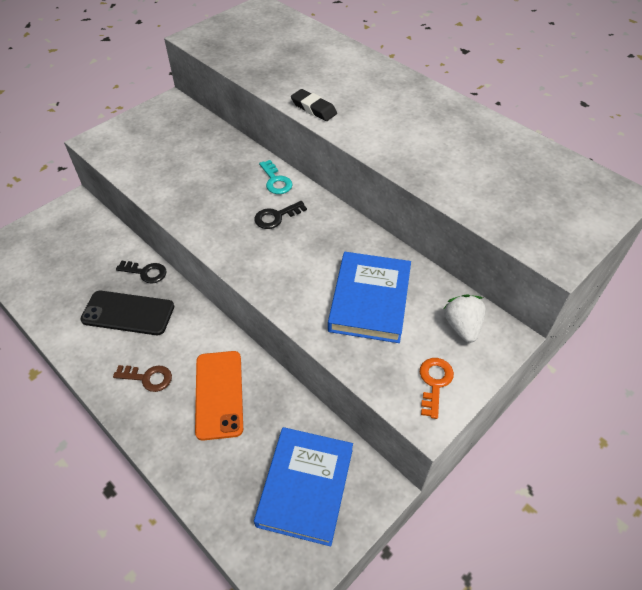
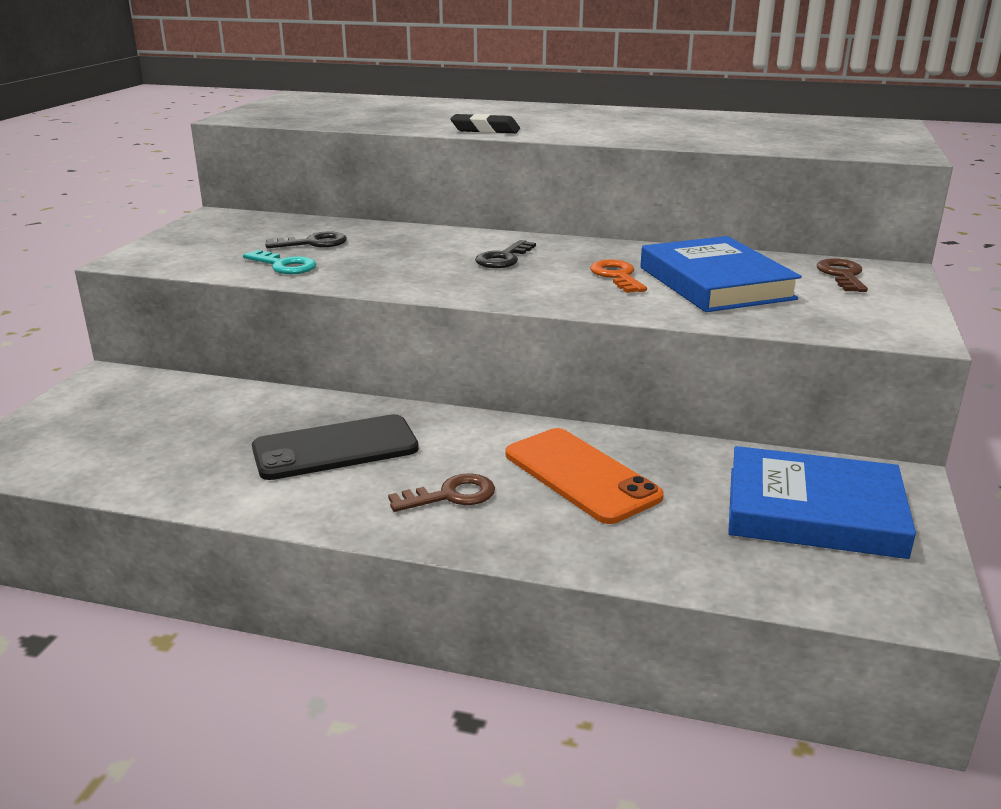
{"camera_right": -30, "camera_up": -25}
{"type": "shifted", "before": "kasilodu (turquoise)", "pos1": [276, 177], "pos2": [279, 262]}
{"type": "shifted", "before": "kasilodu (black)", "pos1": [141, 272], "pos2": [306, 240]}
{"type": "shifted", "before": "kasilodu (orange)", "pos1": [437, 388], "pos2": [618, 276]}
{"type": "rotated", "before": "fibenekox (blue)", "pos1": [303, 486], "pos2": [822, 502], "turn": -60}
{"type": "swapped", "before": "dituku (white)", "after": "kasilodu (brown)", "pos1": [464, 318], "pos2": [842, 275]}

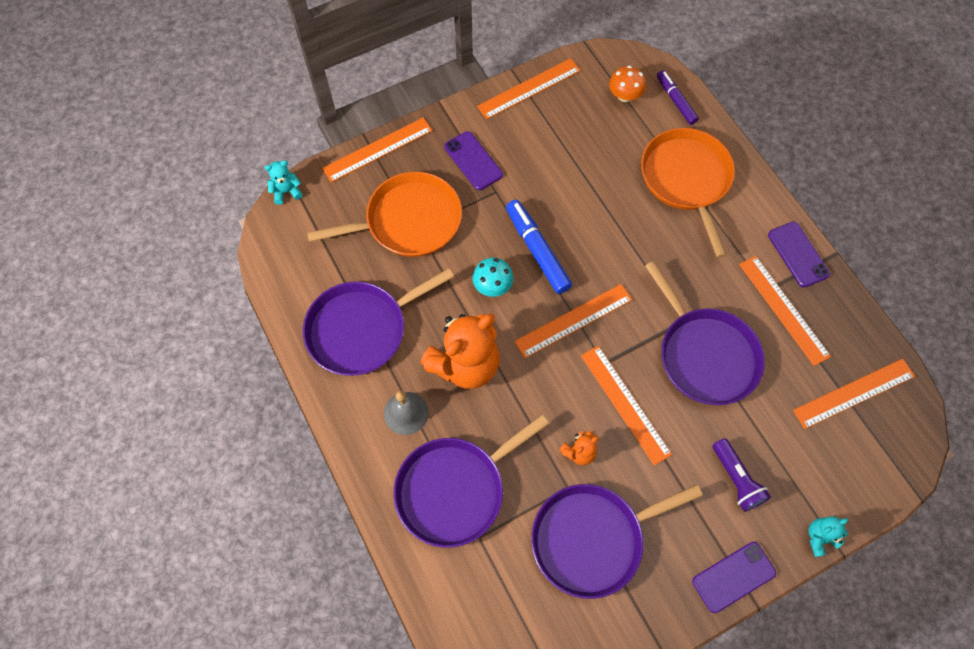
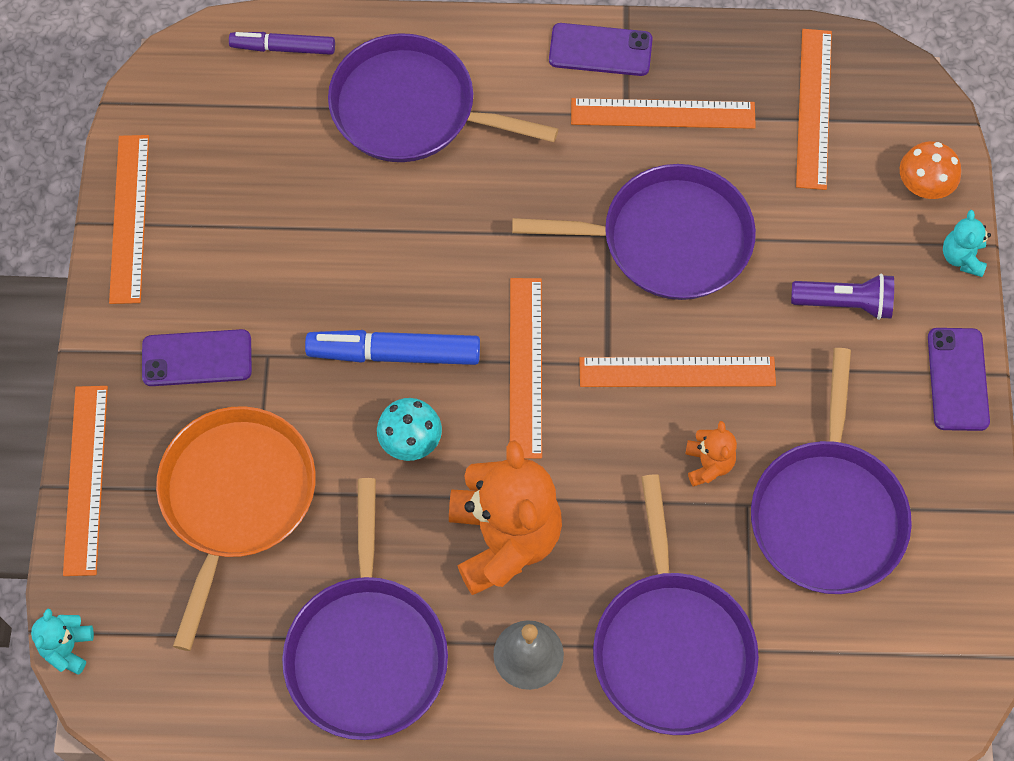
{"camera_right": -60, "camera_up": 0}
{"type": "repainted", "before": "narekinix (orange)", "after": "narekinix (purple)", "pos1": [688, 193], "pos2": [443, 97]}
{"type": "shifted", "before": "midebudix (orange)", "pos1": [627, 83], "pos2": [930, 170]}

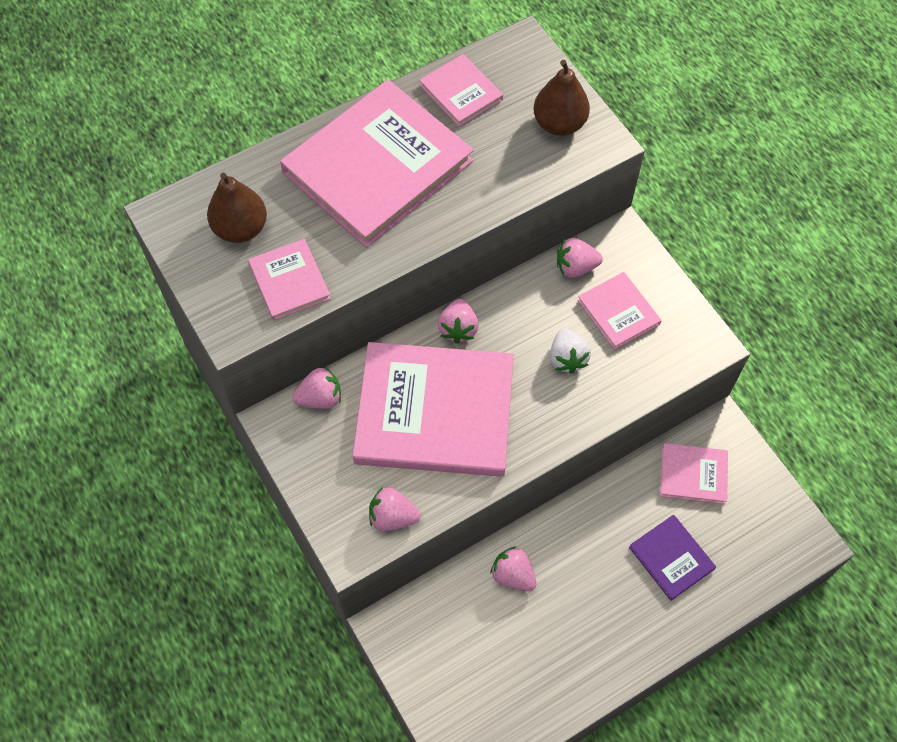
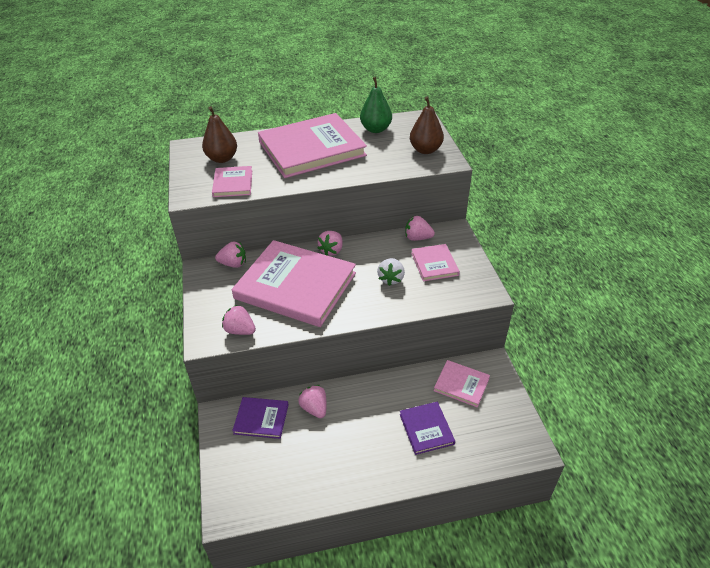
{"camera_right": 20, "camera_up": -20}
{"type": "new", "after": "fibenekox (purple)", "pos2": [260, 418]}
{"type": "swapped", "before": "fibenekox (pink)", "after": "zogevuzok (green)", "pos1": [461, 90], "pos2": [376, 105]}

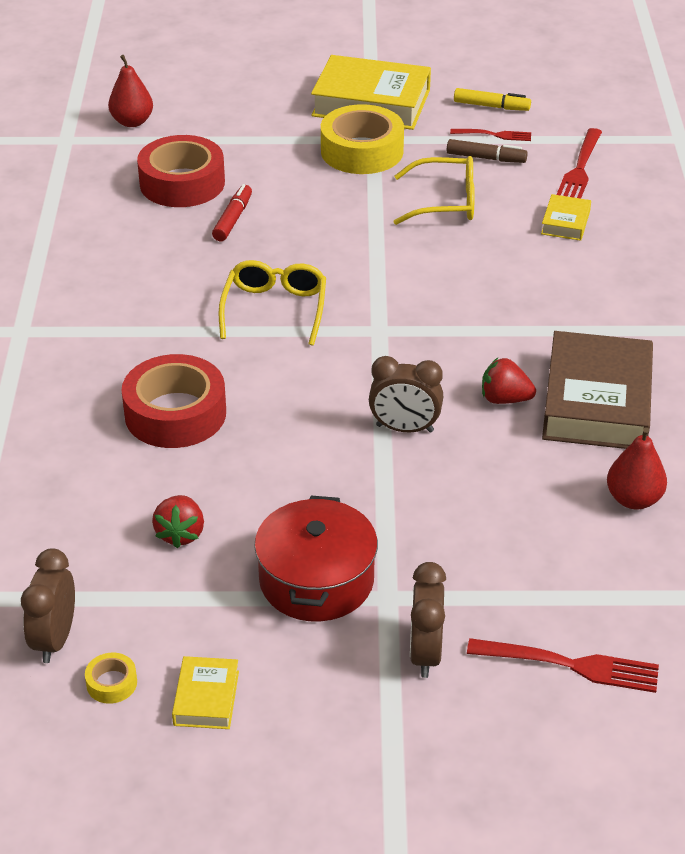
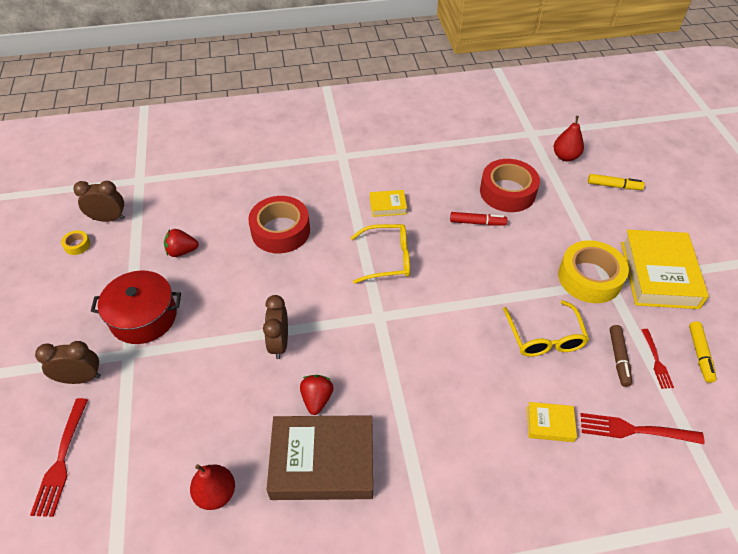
{"camera_right": 80, "camera_up": 10}
{"type": "shifted", "before": "fibenekox (yellow)", "pos1": [205, 692], "pos2": [388, 203]}
{"type": "new", "after": "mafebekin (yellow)", "pos2": [616, 182]}

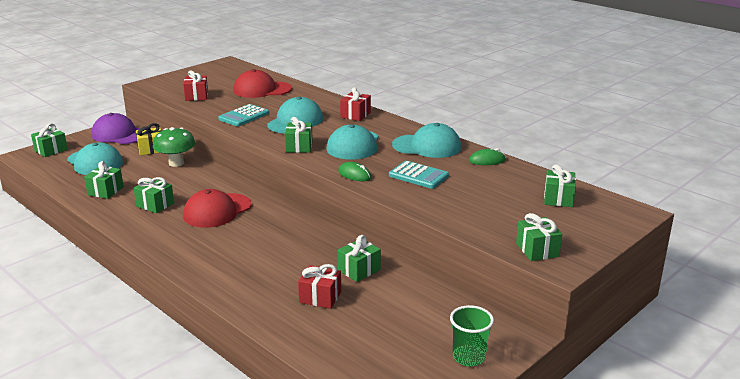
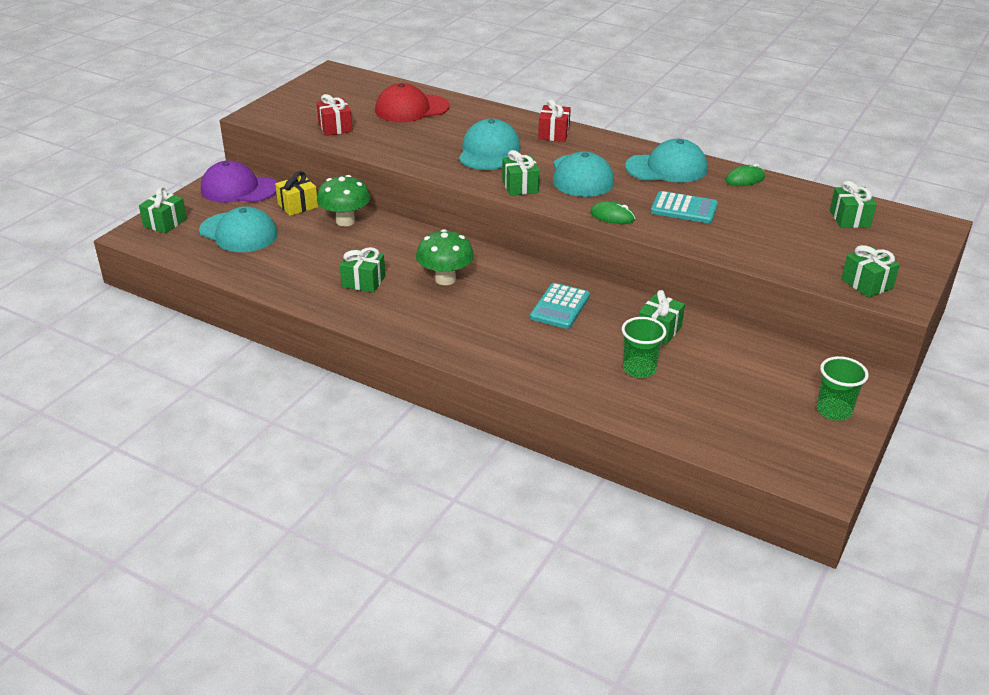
{"camera_right": -15, "camera_up": 10}
{"type": "swapped", "before": "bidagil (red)", "after": "midebudix (green)", "pos1": [217, 208], "pos2": [445, 257]}
{"type": "shifted", "before": "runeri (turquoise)", "pos1": [243, 115], "pos2": [560, 306]}
{"type": "swapped", "before": "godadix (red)", "after": "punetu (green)", "pos1": [319, 286], "pos2": [644, 347]}
{"type": "gone", "before": "godadix (green)", "pos1": [104, 180]}

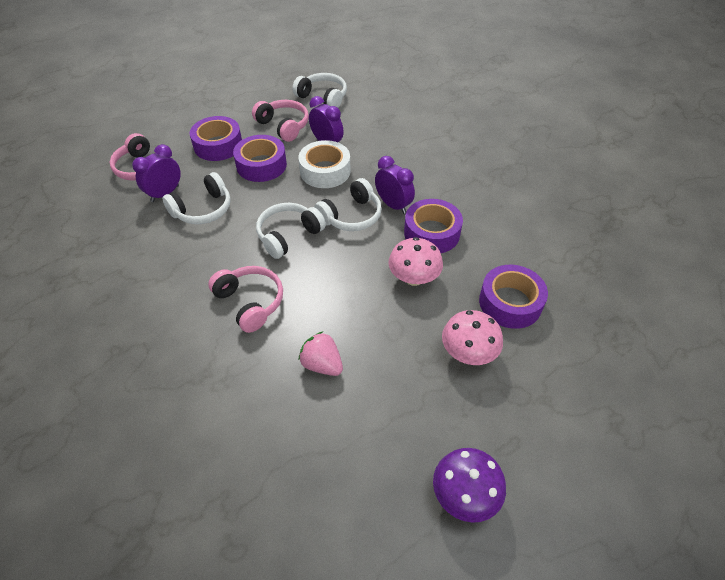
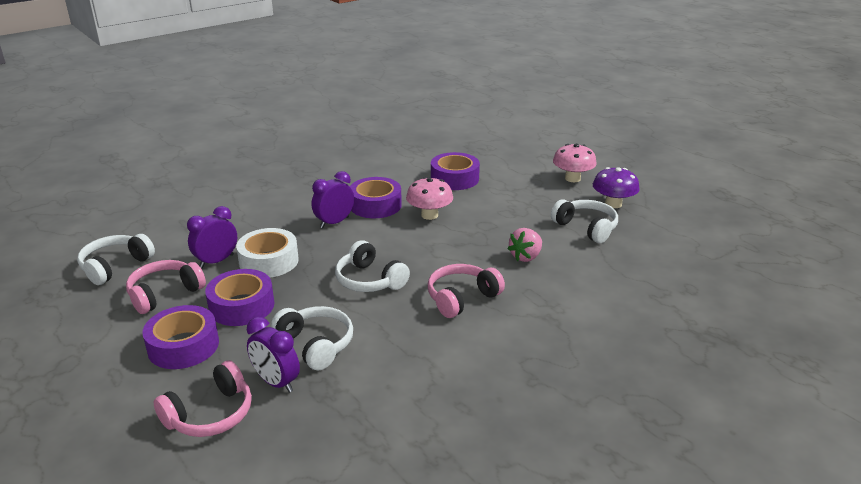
{"camera_right": -90, "camera_up": -20}
{"type": "shifted", "before": "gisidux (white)", "pos1": [348, 204], "pos2": [584, 221]}
{"type": "shifted", "before": "midebudix (pink)", "pos1": [472, 337], "pos2": [575, 163]}

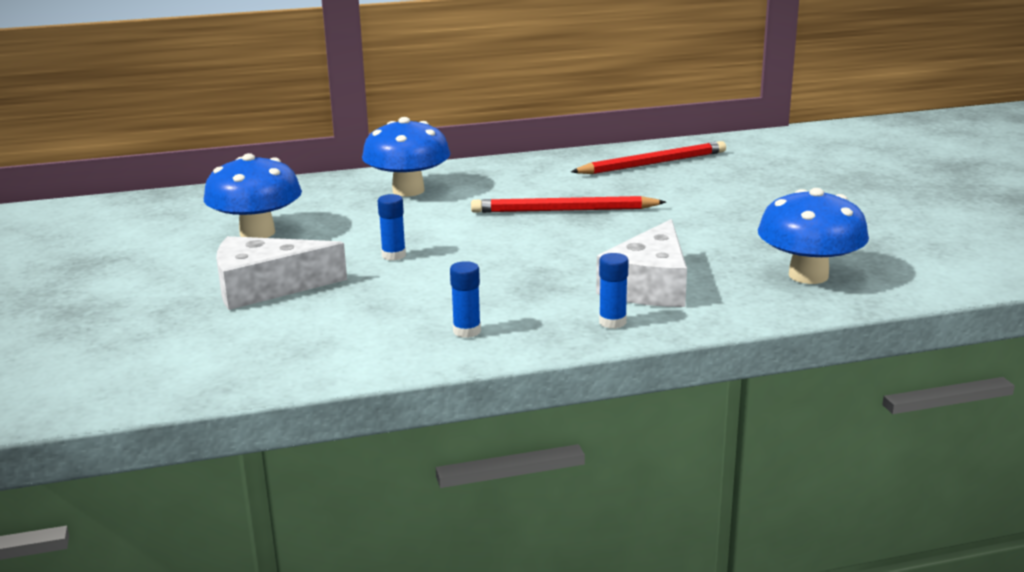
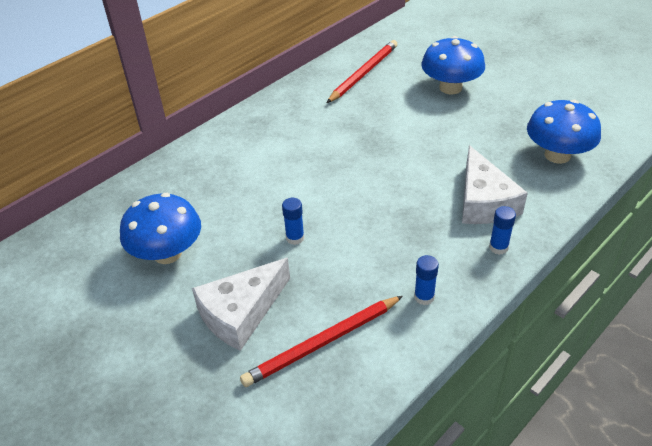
{"camera_right": -30, "camera_up": 20}
{"type": "shifted", "before": "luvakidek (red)", "pos1": [568, 204], "pos2": [321, 341]}
{"type": "shifted", "before": "midebudix (blue)", "pos1": [406, 157], "pos2": [453, 65]}

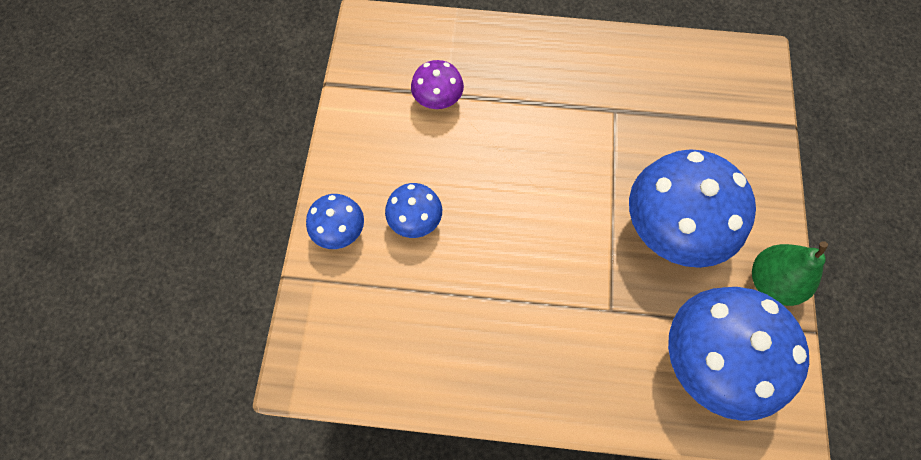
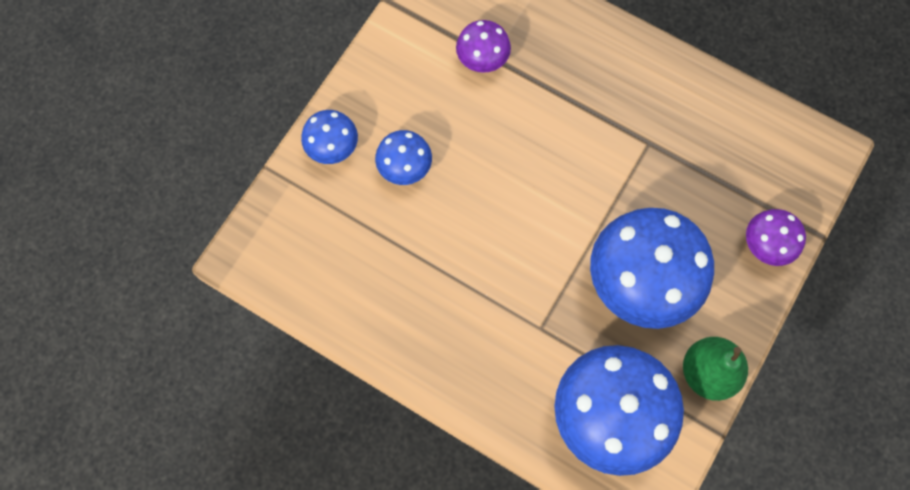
{"camera_right": 25, "camera_up": 5}
{"type": "new", "after": "midebudix (purple)", "pos2": [776, 237]}

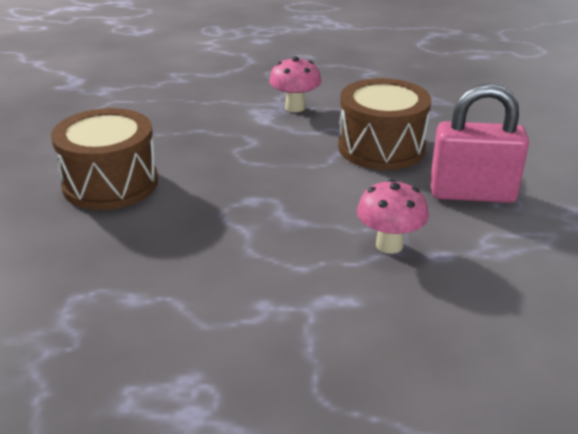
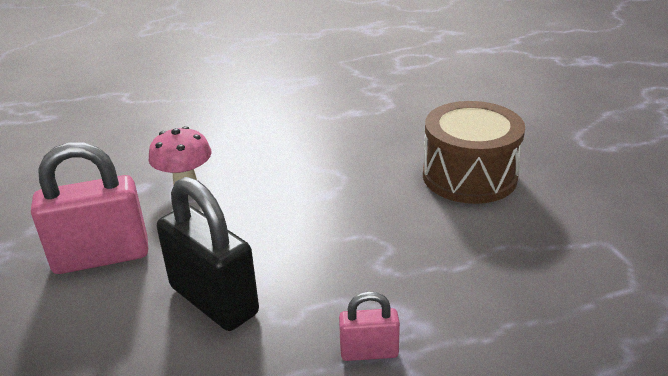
{"camera_right": 160, "camera_up": 0}
{"type": "swapped", "before": "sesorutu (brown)", "after": "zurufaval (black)", "pos1": [384, 124], "pos2": [208, 254]}
{"type": "swapped", "before": "midebudix (pink)", "after": "zurufaval (pink)", "pos1": [295, 84], "pos2": [369, 326]}

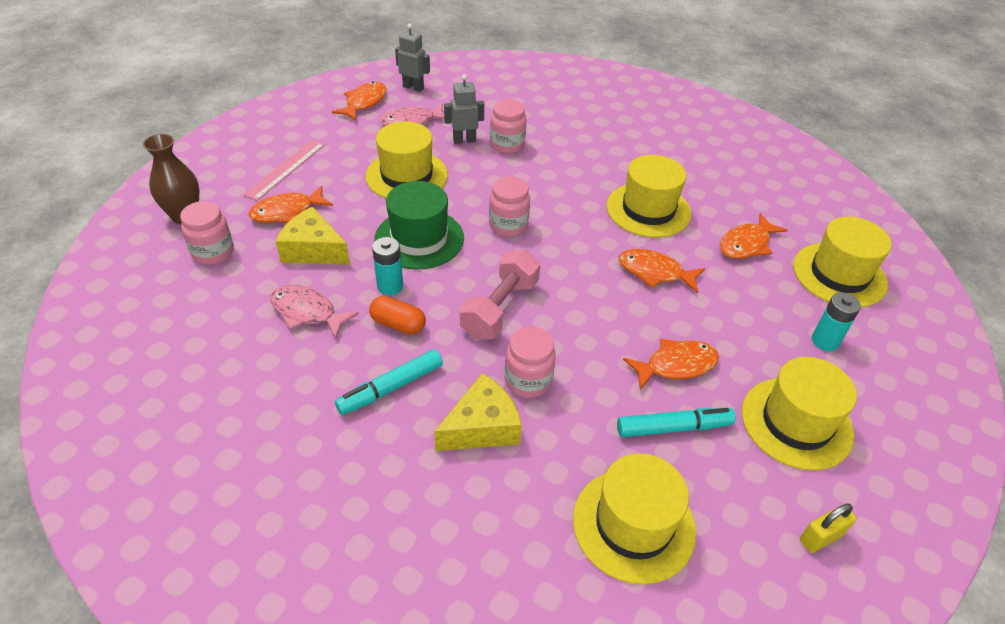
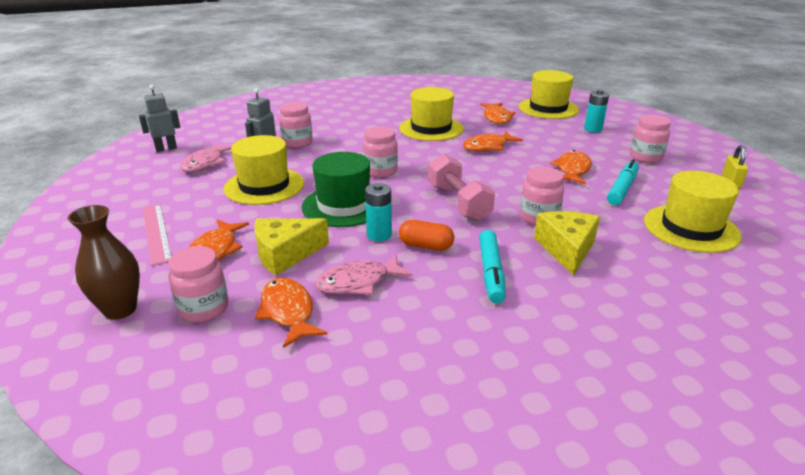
{"camera_right": -50, "camera_up": -15}
{"type": "shifted", "before": "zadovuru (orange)", "pos1": [359, 101], "pos2": [291, 313]}
{"type": "rotated", "before": "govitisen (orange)", "pos1": [397, 315], "pos2": [426, 235], "turn": 45}
{"type": "swapped", "before": "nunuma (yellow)", "after": "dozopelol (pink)", "pos1": [799, 414], "pos2": [650, 139]}

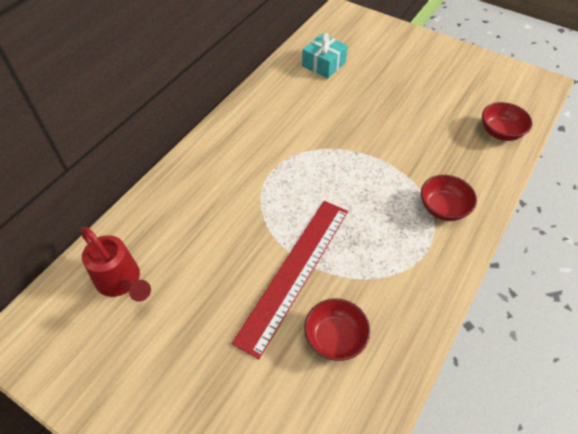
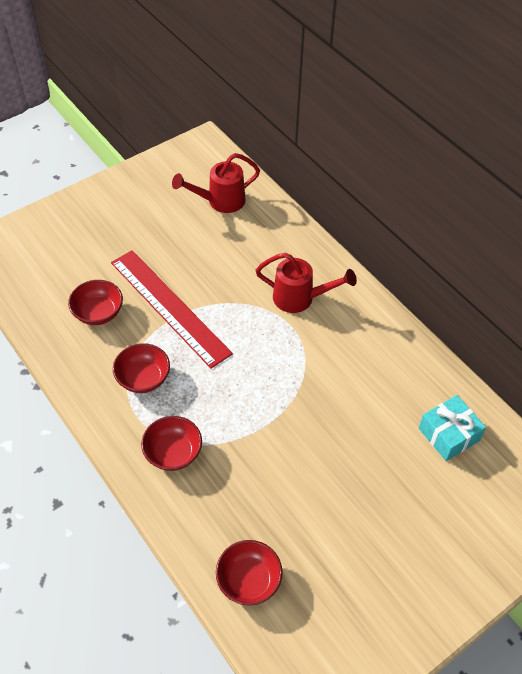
{"camera_right": 110, "camera_up": 0}
{"type": "new", "after": "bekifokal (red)", "pos2": [141, 368]}
{"type": "new", "after": "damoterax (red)", "pos2": [306, 283]}

